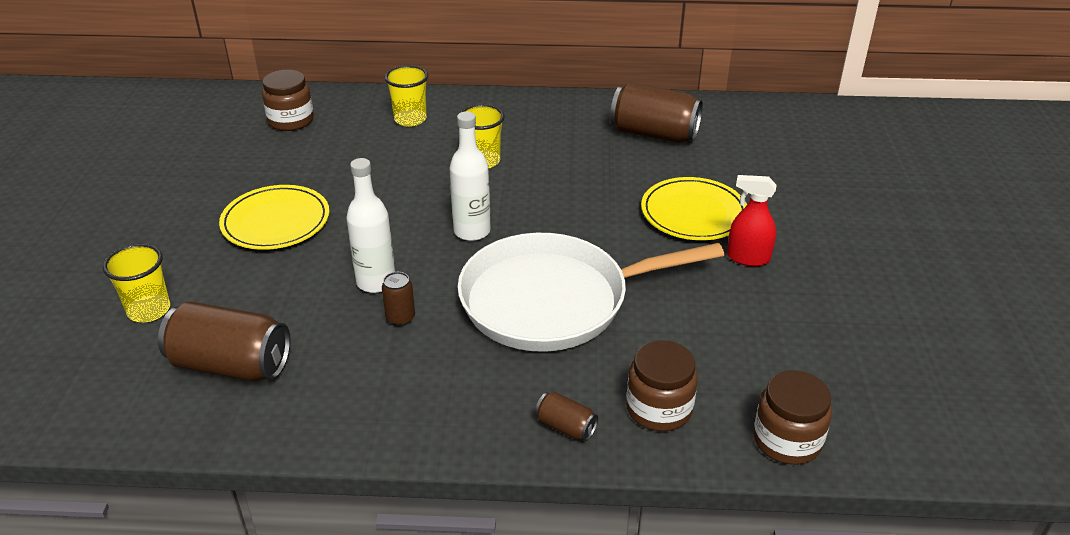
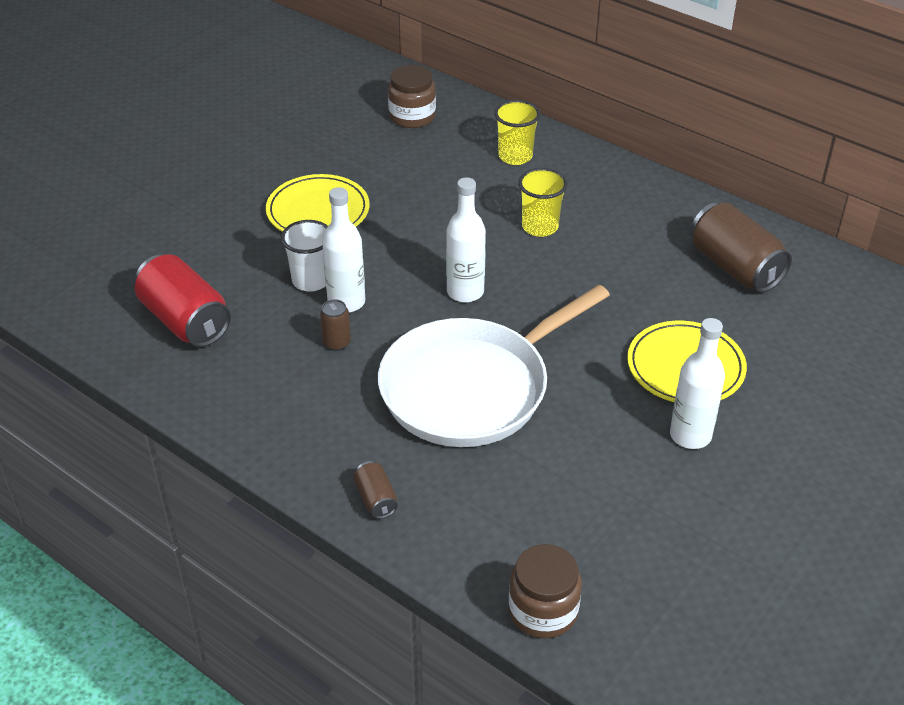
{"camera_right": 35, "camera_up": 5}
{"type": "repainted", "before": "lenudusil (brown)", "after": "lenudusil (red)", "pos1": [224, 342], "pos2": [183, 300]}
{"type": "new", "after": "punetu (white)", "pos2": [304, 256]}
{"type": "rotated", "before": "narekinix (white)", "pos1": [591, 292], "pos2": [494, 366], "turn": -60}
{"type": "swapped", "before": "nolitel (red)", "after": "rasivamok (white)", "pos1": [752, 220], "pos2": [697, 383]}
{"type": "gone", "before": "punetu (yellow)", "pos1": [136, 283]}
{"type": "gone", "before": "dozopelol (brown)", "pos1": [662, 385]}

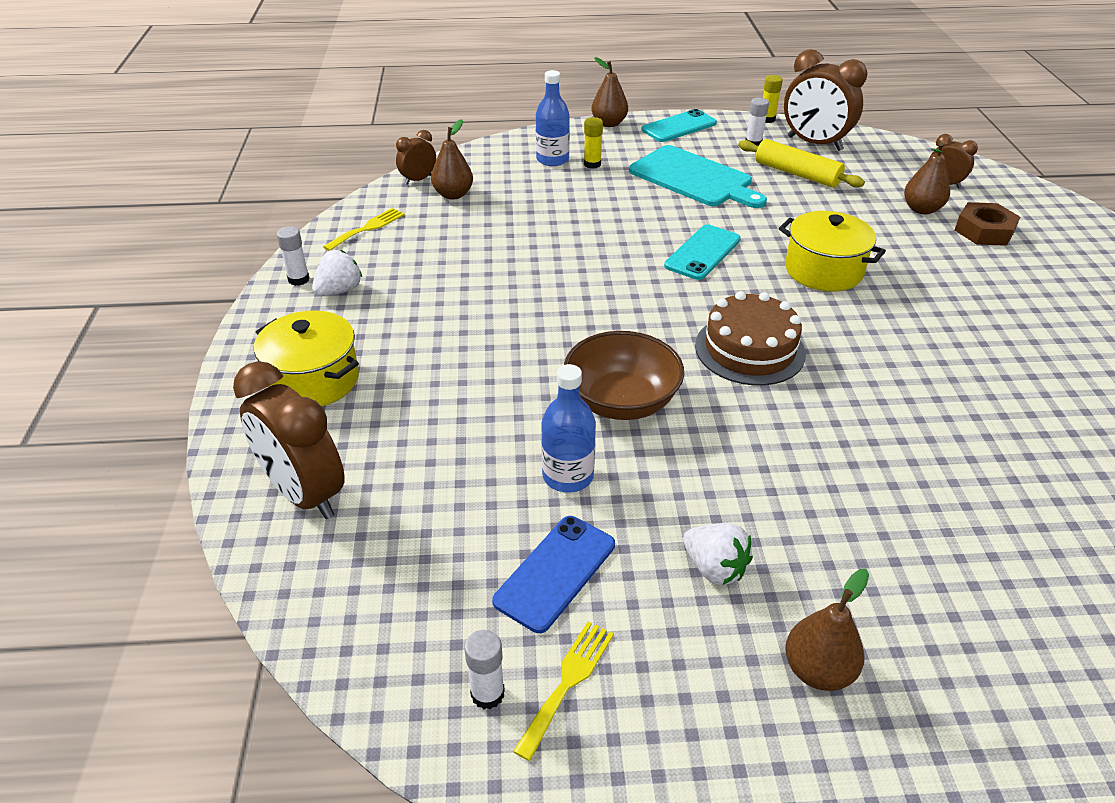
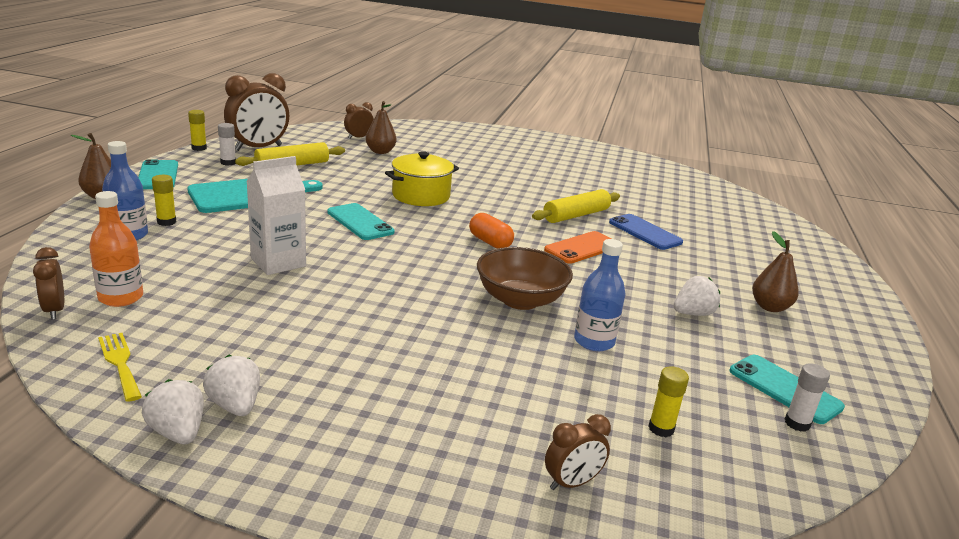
{"camera_right": -75, "camera_up": -15}
{"type": "swapped", "before": "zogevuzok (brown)", "after": "rasivamok (orange)", "pos1": [452, 159], "pos2": [116, 249]}
{"type": "swapped", "before": "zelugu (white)", "after": "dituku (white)", "pos1": [293, 256], "pos2": [173, 411]}
{"type": "new", "after": "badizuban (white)", "pos2": [276, 215]}
{"type": "swapped", "before": "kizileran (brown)", "after": "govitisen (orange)", "pos1": [750, 338], "pos2": [491, 231]}
{"type": "new", "after": "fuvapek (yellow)", "pos2": [576, 206]}
{"type": "new", "after": "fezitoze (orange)", "pos2": [578, 247]}
{"type": "scaled", "before": "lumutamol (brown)", "pos1": [289, 440], "pos2": [578, 452], "scale": 0.52}
{"type": "shifted", "before": "fezitoze (blue)", "pos1": [553, 574], "pos2": [646, 232]}
{"type": "new", "after": "zelugu (yellow)", "pos2": [668, 401]}
{"type": "swapped", "before": "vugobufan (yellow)", "after": "fezitoze (turquoise)", "pos1": [563, 691], "pos2": [787, 389]}
{"type": "gone", "before": "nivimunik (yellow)", "pos1": [306, 358]}
{"type": "gone", "before": "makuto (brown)", "pos1": [987, 224]}

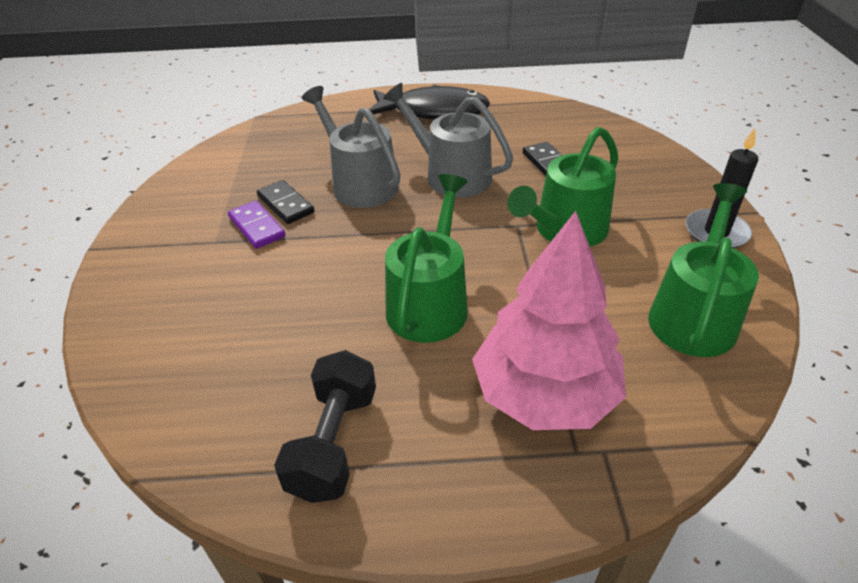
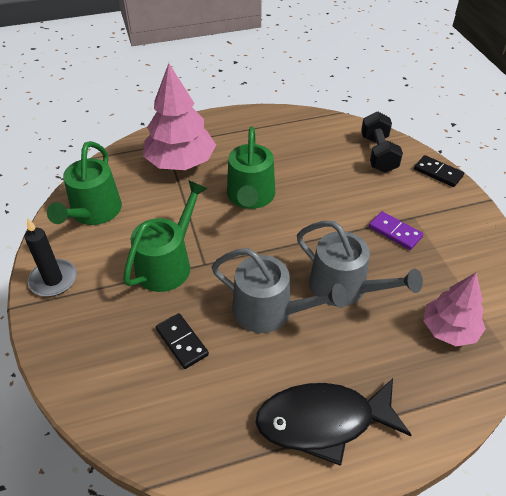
{"camera_right": 165, "camera_up": 5}
{"type": "shifted", "before": "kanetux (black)", "pos1": [325, 426], "pos2": [382, 142]}
{"type": "shifted", "before": "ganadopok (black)", "pos1": [286, 202], "pos2": [439, 171]}
{"type": "new", "after": "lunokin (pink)", "pos2": [454, 309]}

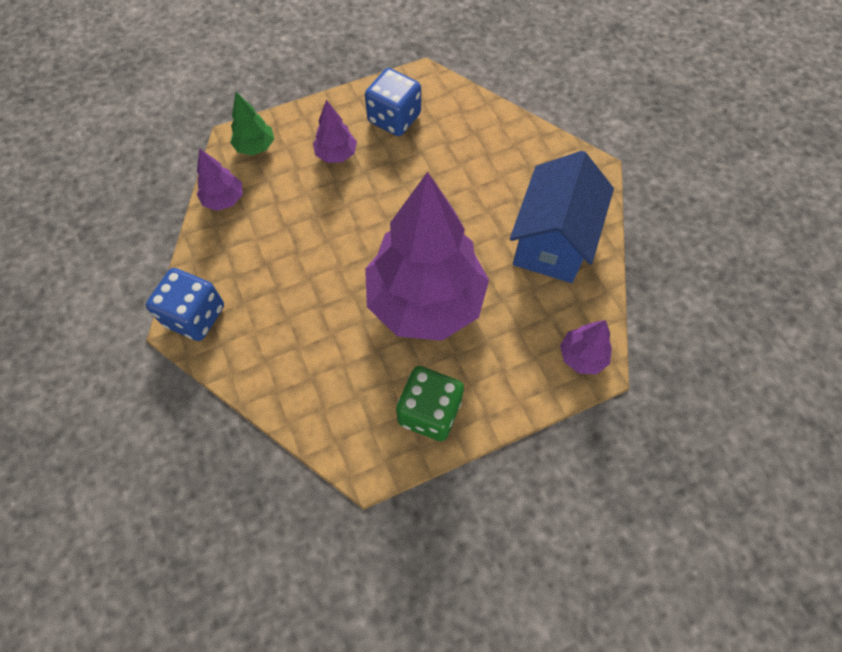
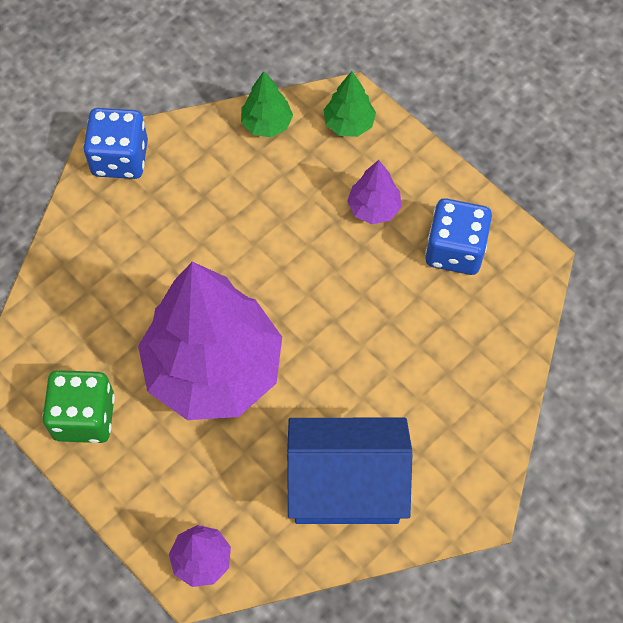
{"camera_right": 70, "camera_up": 0}
{"type": "repainted", "before": "lunokin (purple)", "after": "lunokin (green)", "pos1": [220, 179], "pos2": [267, 104]}

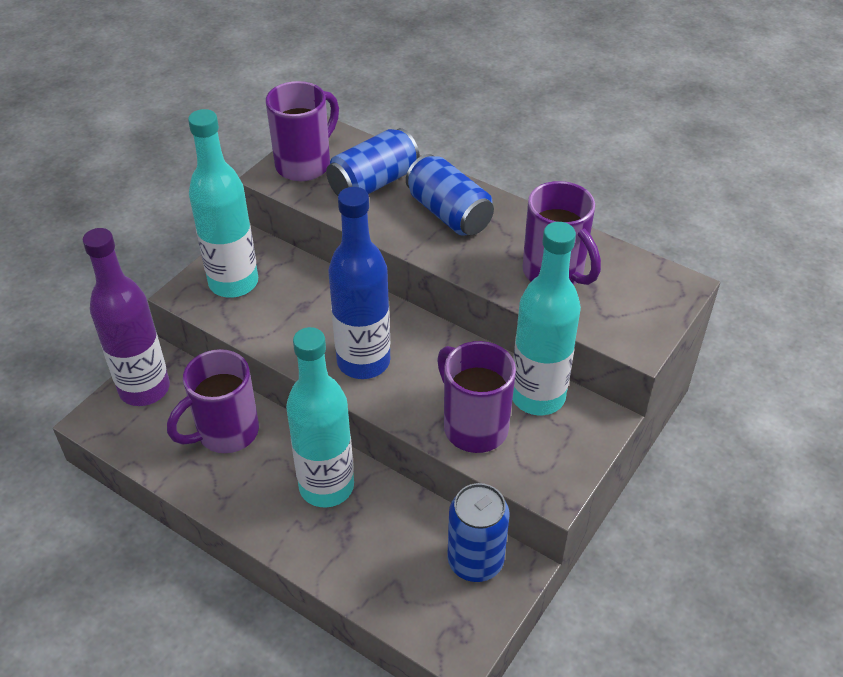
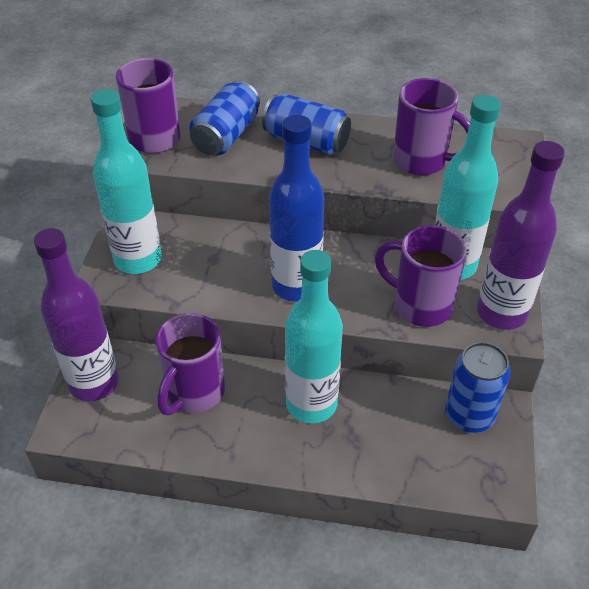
{"camera_right": -25, "camera_up": 0}
{"type": "new", "after": "rasivamok (purple)", "pos2": [521, 235]}

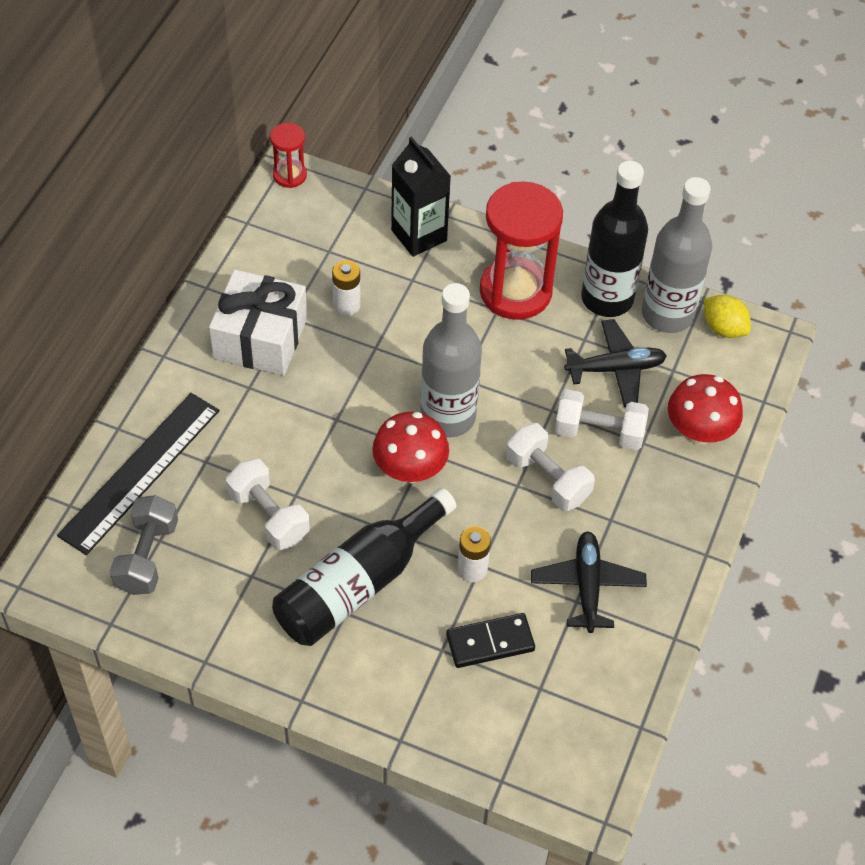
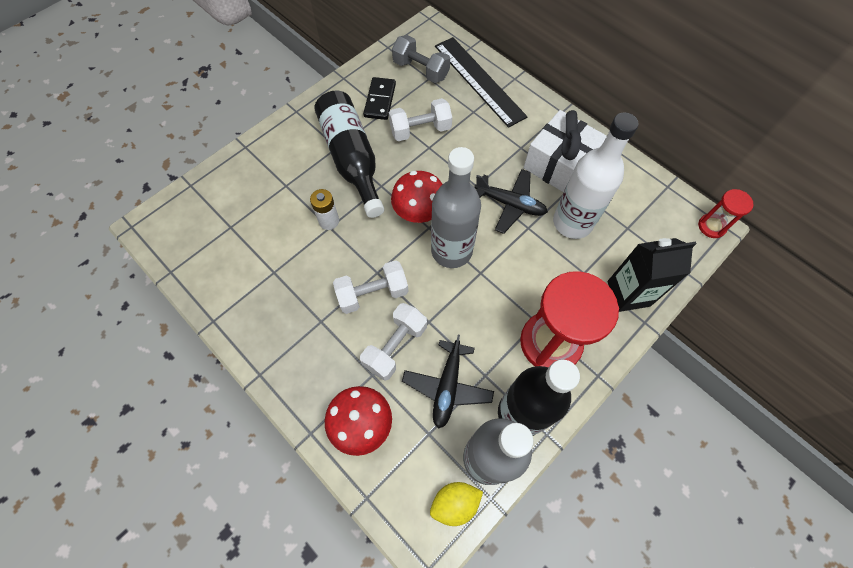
{"camera_right": 115, "camera_up": 10}
{"type": "shifted", "before": "ganadopok (black)", "pos1": [490, 640], "pos2": [379, 98]}
{"type": "shifted", "before": "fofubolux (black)", "pos1": [589, 582], "pos2": [511, 201]}
{"type": "swapped", "before": "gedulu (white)", "after": "rasivamok (white)", "pos1": [346, 288], "pos2": [596, 175]}

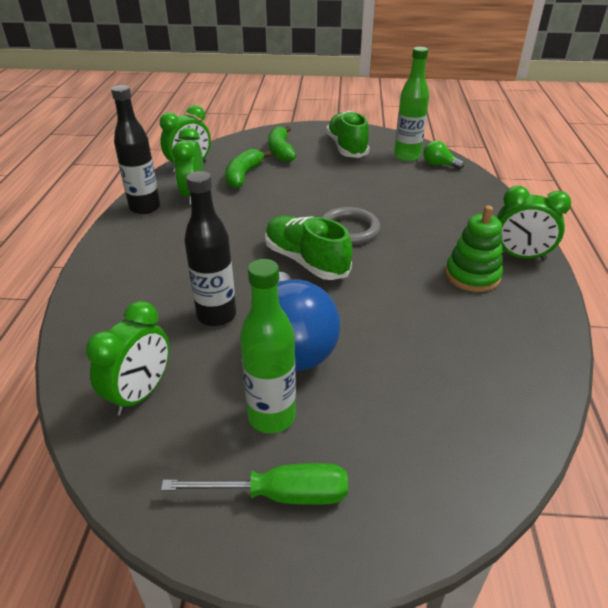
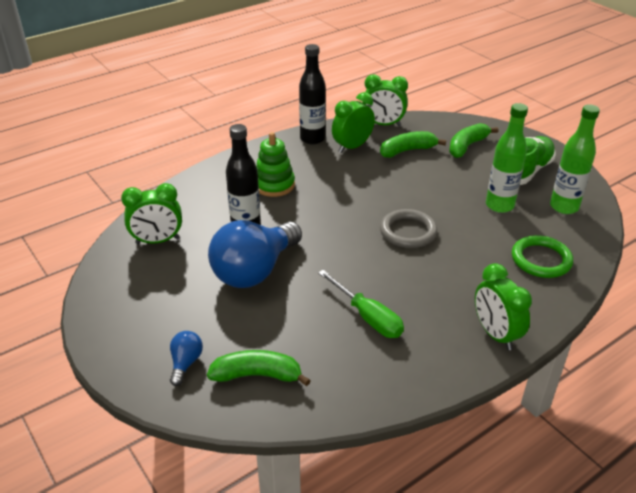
{"camera_right": 50, "camera_up": 0}
{"type": "new", "after": "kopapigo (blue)", "pos2": [186, 358]}
{"type": "new", "after": "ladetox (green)", "pos2": [259, 368]}
{"type": "shifted", "before": "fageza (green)", "pos1": [474, 248], "pos2": [275, 164]}
{"type": "shifted", "before": "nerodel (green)", "pos1": [254, 484], "pos2": [361, 304]}
{"type": "shifted", "before": "rasivamok (green)", "pos1": [268, 346], "pos2": [507, 158]}
{"type": "new", "after": "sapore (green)", "pos2": [542, 256]}
{"type": "gone", "before": "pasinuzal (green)", "pos1": [309, 248]}
{"type": "gone", "before": "kopapigo (green)", "pos1": [443, 155]}

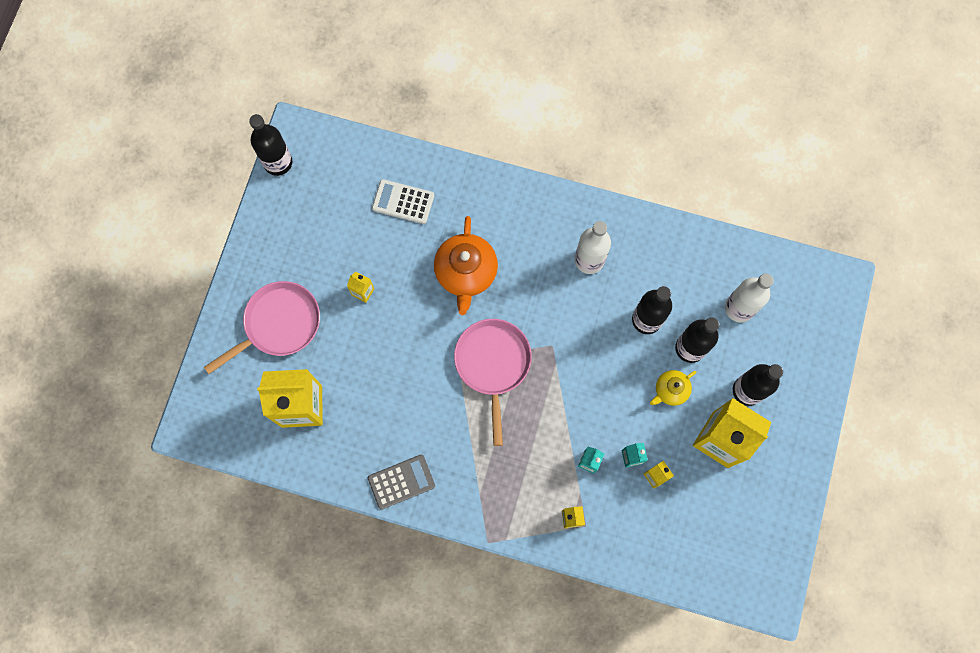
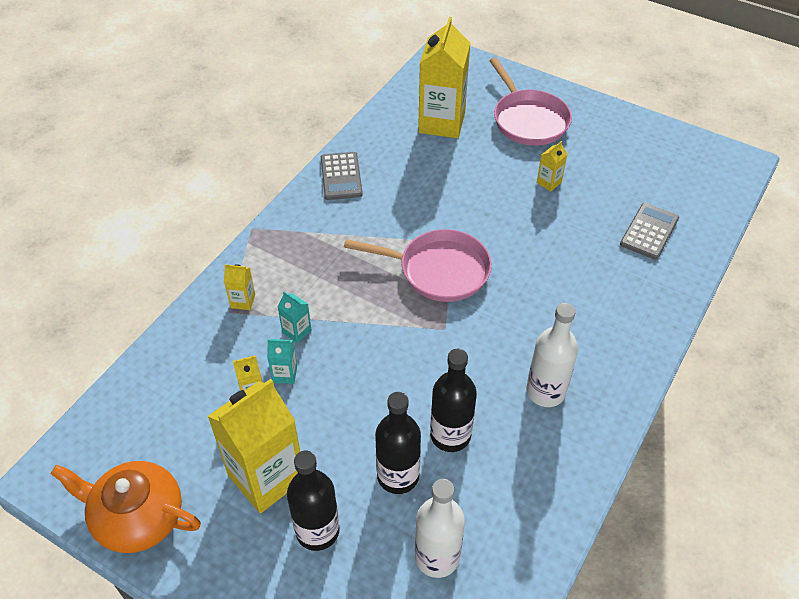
{"camera_right": 105, "camera_up": -25}
{"type": "shifted", "before": "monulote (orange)", "pos1": [466, 265], "pos2": [125, 507]}
{"type": "repainted", "before": "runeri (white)", "after": "runeri (grey)", "pos1": [403, 201], "pos2": [649, 231]}
{"type": "gone", "before": "rasivamok (black)", "pos1": [270, 145]}
{"type": "gone", "before": "monulote (yellow)", "pos1": [673, 388]}

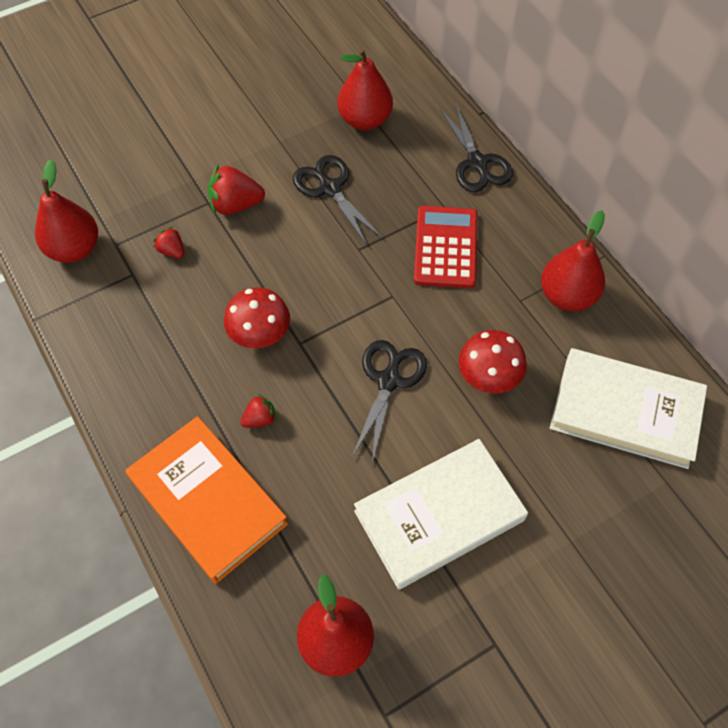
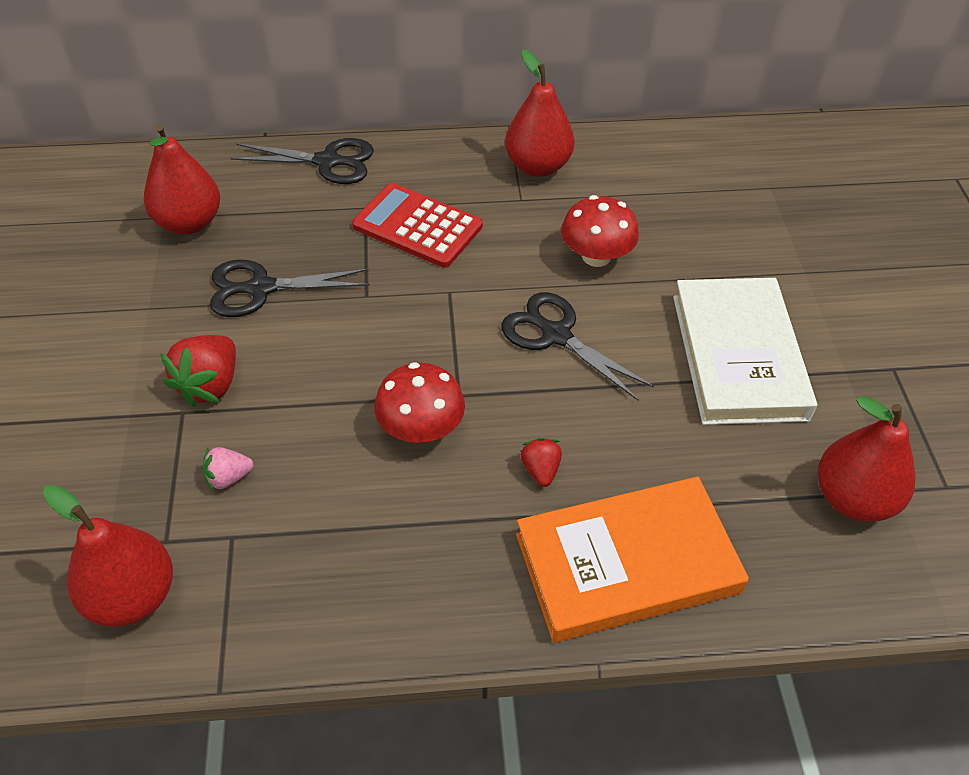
{"camera_right": -65, "camera_up": -10}
{"type": "repainted", "before": "dituku (red)", "after": "dituku (pink)", "pos1": [168, 242], "pos2": [227, 469]}
{"type": "gone", "before": "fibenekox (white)", "pos1": [628, 408]}

